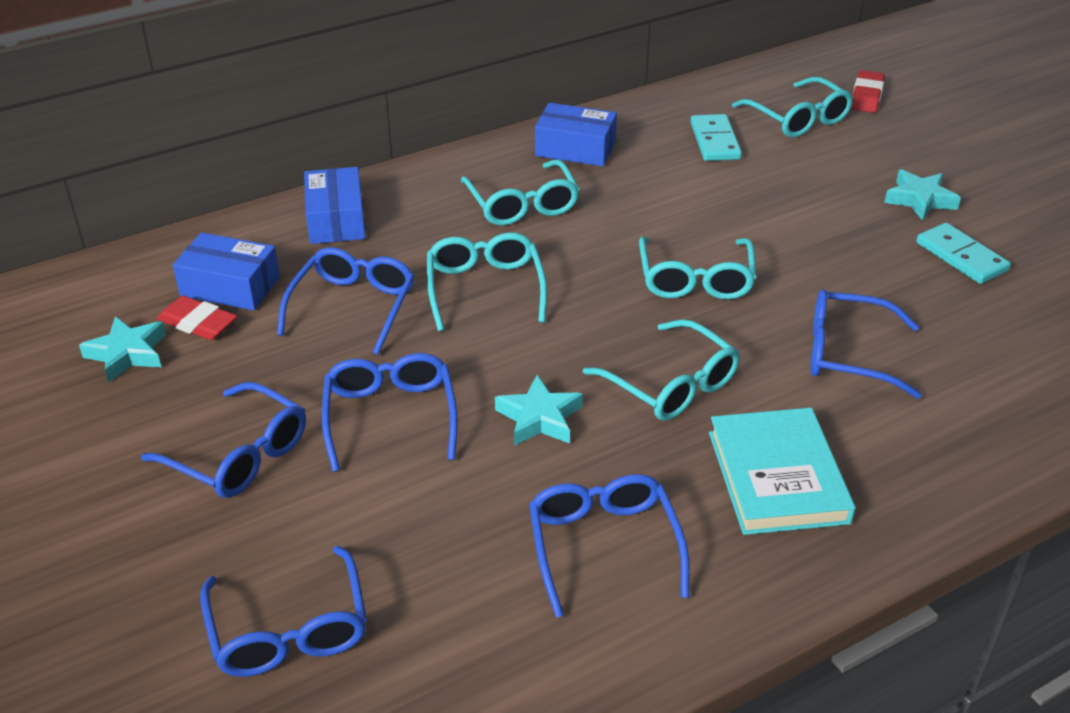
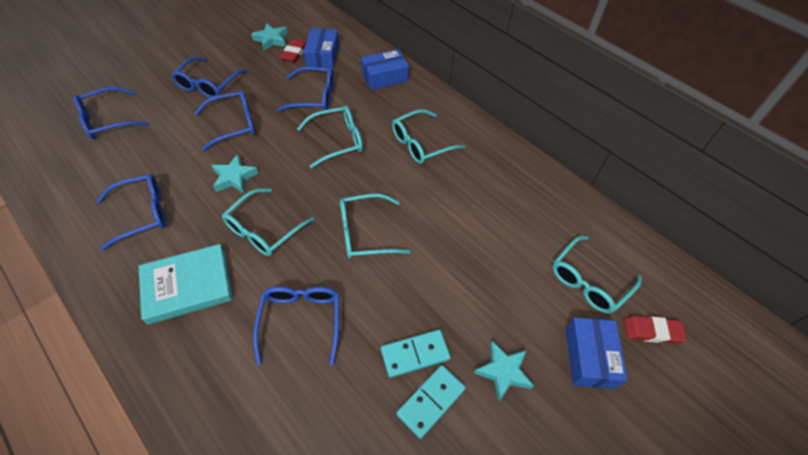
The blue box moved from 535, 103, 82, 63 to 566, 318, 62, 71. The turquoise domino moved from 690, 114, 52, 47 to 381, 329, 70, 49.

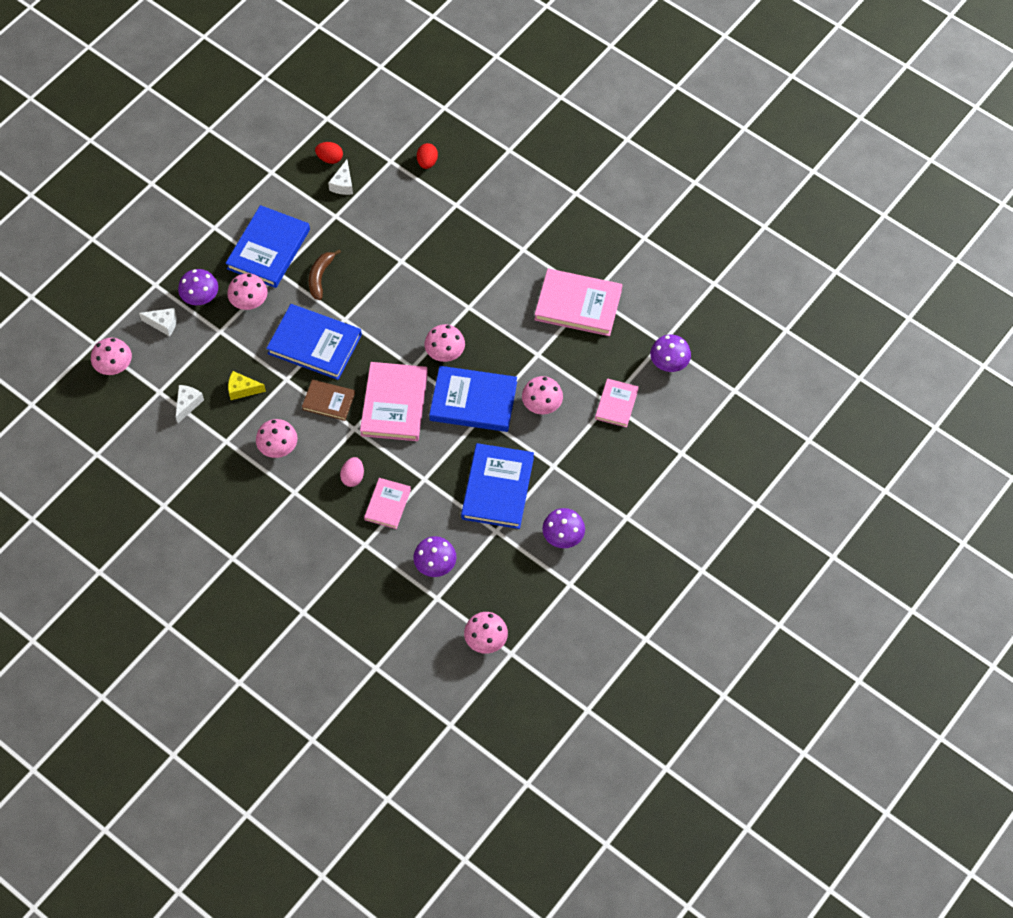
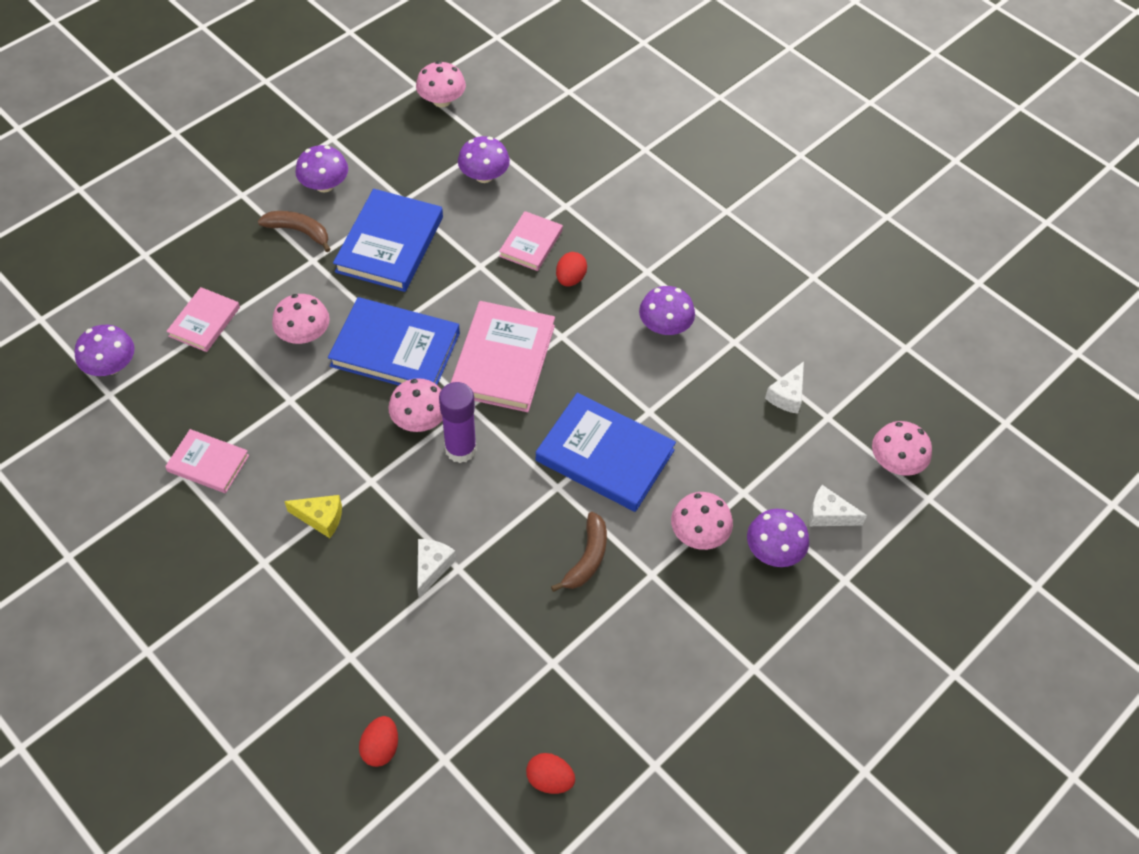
The blue book at 225, 205, 85, 83 disappeared. The brown book at 302, 380, 53, 41 disappeared. The brown banana at 258, 211, 73, 41 appeared. The purple glue stick at 439, 382, 38, 81 appeared. The yellow cheese moved from 228, 371, 38, 29 to 284, 495, 58, 43. The white cheese moved from 328, 160, 25, 35 to 417, 539, 39, 59. The pink mushroom at 256, 419, 42, 39 became the purple mushroom at 639, 286, 56, 49. The pink egg at 340, 457, 24, 30 became the red egg at 556, 252, 31, 34. The pink book at 534, 269, 88, 67 changed to 0.57 times the size.

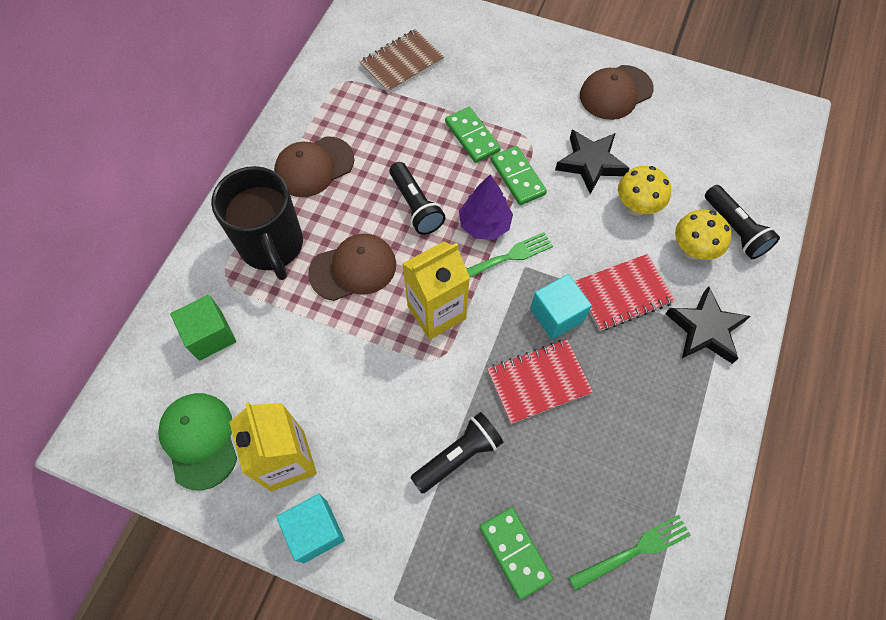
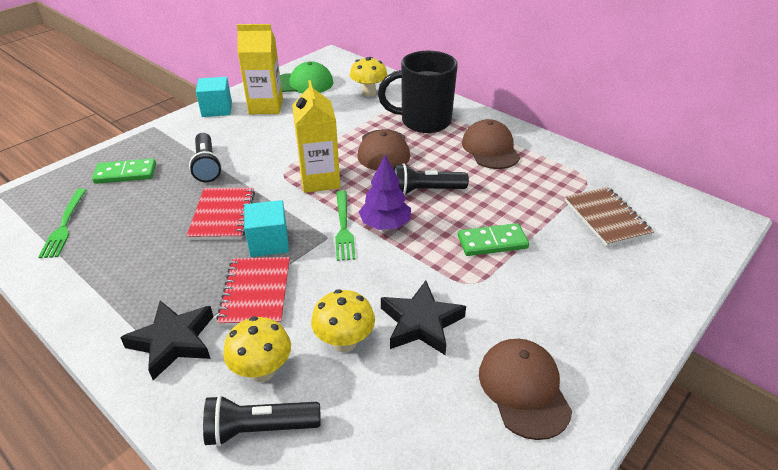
The green domino at 491, 146, 56, 59 disappeared. The green cube at 170, 295, 66, 66 was replaced by the yellow mushroom at 350, 57, 37, 40.

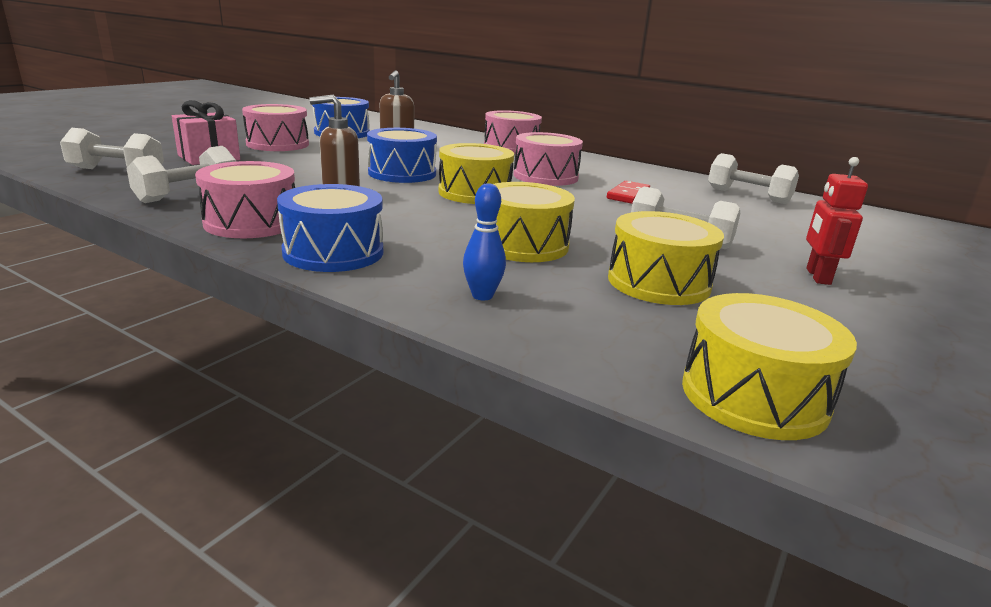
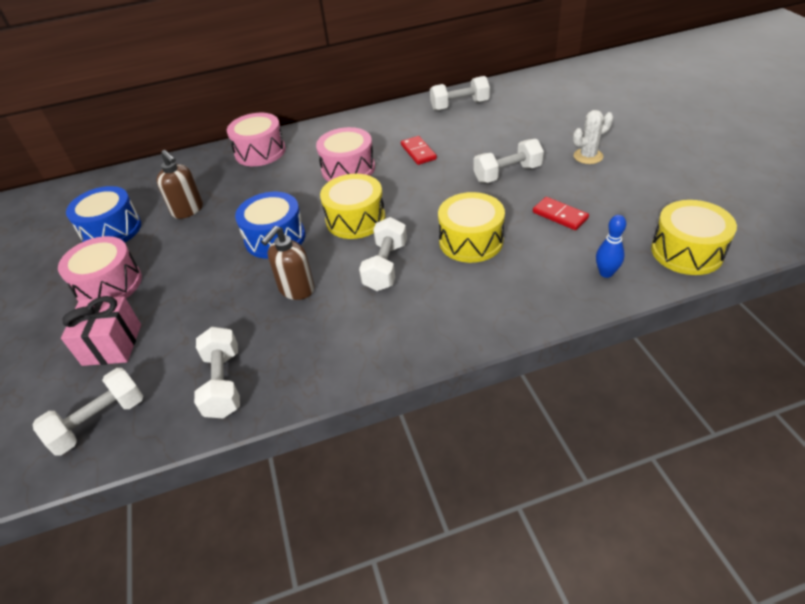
The pink drum at 195, 161, 100, 77 disappeared. The blue drum at 277, 184, 106, 88 disappeared. The white dumbbell at 359, 217, 48, 74 appeared. The blue bowling pin moved from 463, 183, 43, 117 to 596, 215, 30, 63. The yellow drum at 608, 211, 116, 94 was replaced by the red domino at 533, 197, 56, 33. The red robot at 806, 157, 62, 128 was replaced by the white cactus at 573, 110, 40, 54.

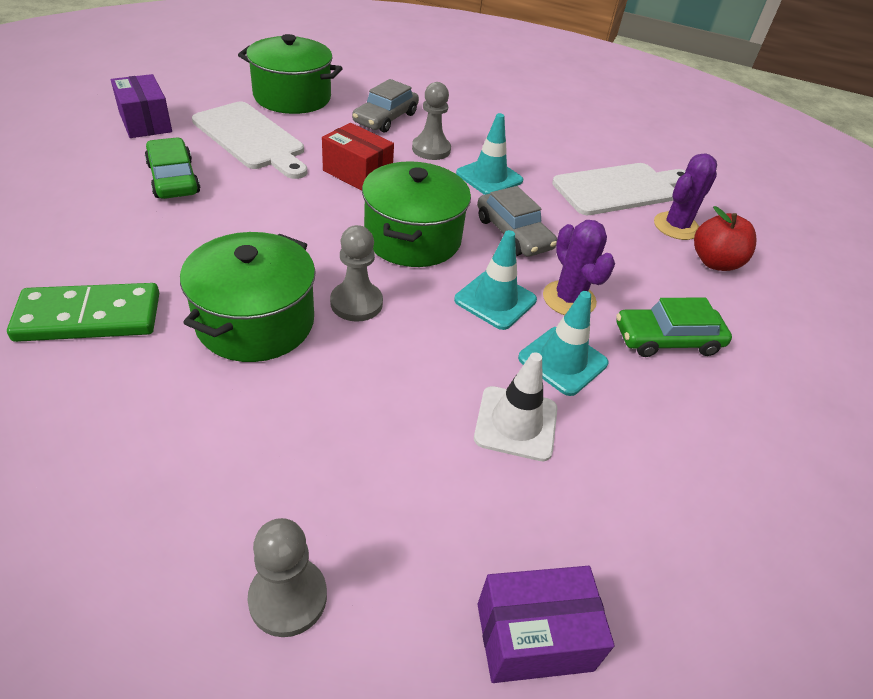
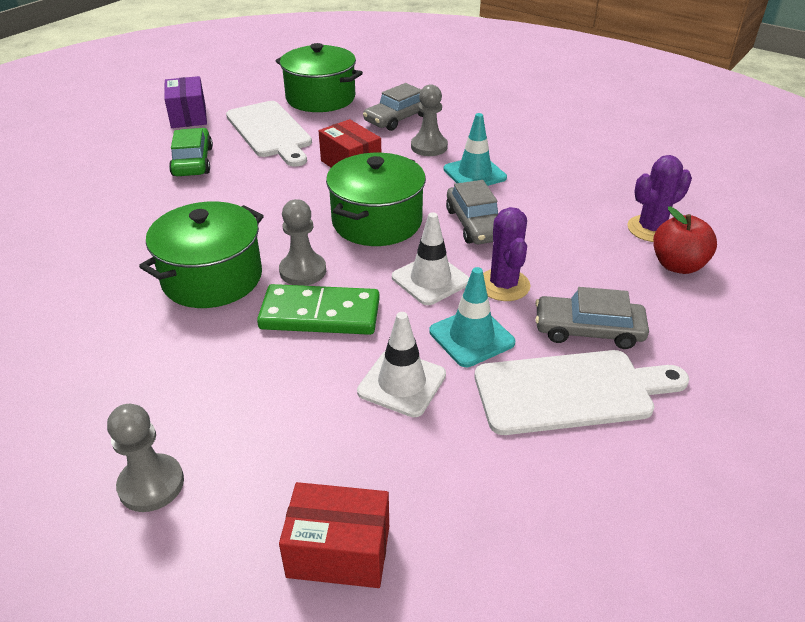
The green domino moved from 7, 283, 152, 59 to 257, 284, 123, 51. The white cutting board moved from 552, 163, 133, 52 to 474, 350, 215, 85. The turquoise traffic cone at 454, 230, 83, 100 became the white traffic cone at 392, 212, 77, 93. The purple box at 477, 566, 138, 117 became the red box at 279, 482, 110, 106. The green car at 616, 298, 116, 59 became the grey car at 535, 287, 114, 62.

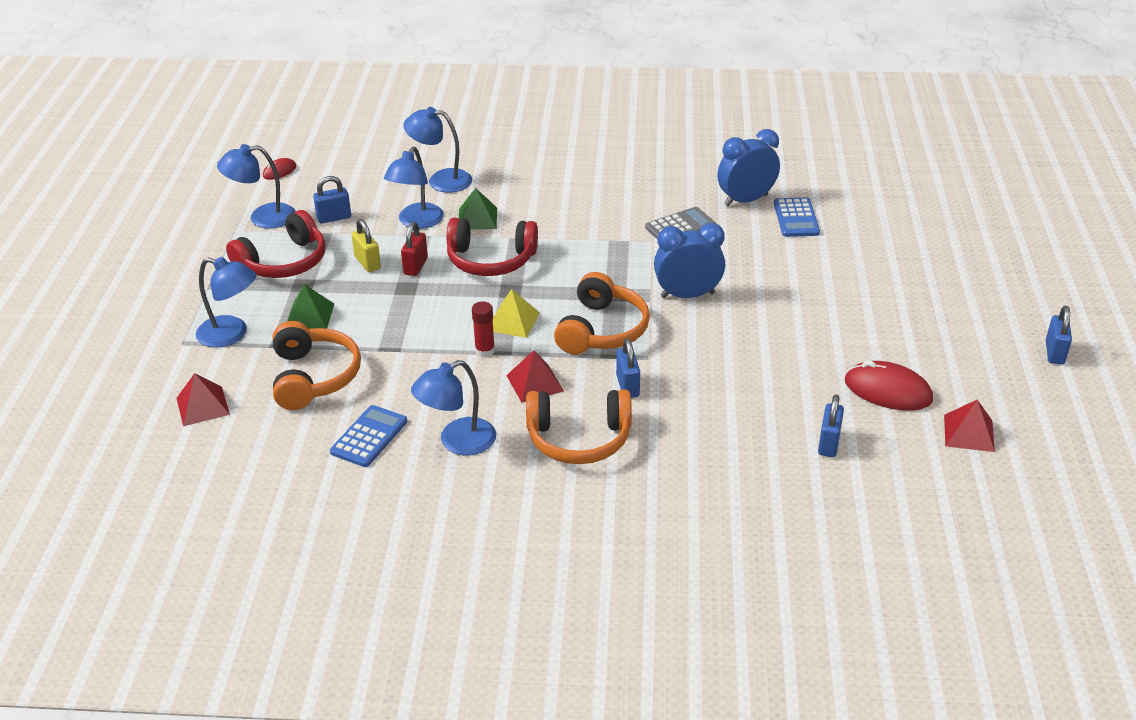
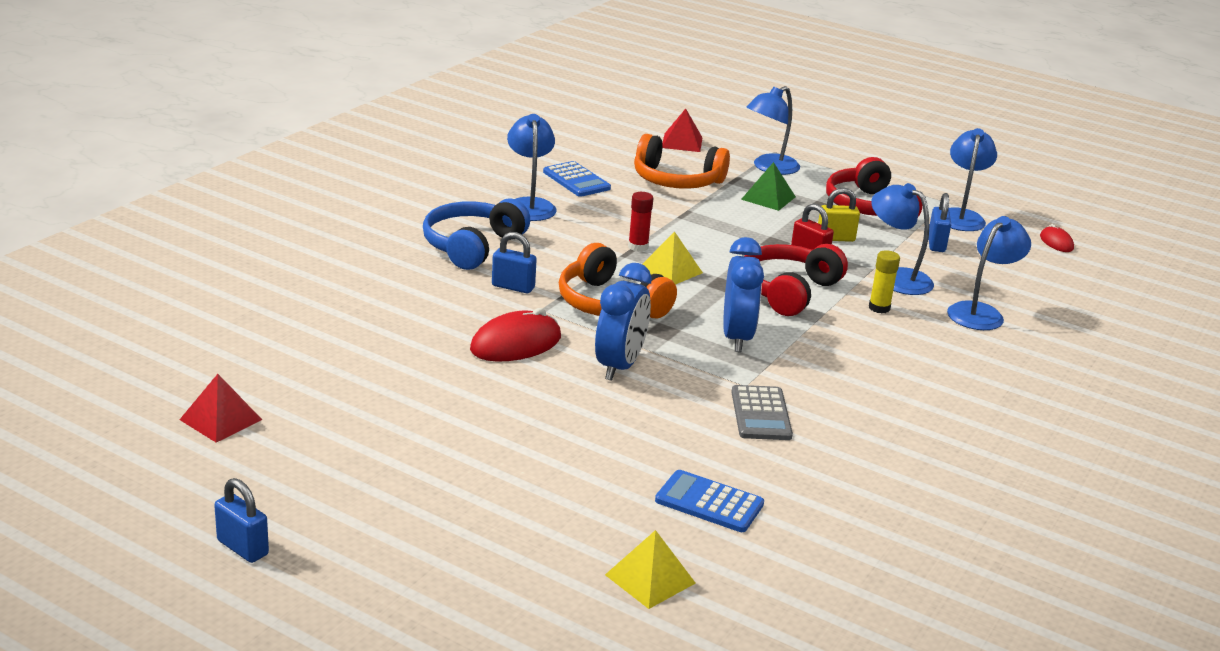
The red pyramid at 506, 350, 58, 53 disappeared. The blue padlock at 818, 395, 26, 62 disappeared. The yellow pyramid at 605, 530, 91, 79 appeared. The blue clock moved from 717, 129, 63, 77 to 723, 237, 41, 115. The red mouse moved from 845, 360, 88, 51 to 470, 308, 91, 54. The green pyramid at 459, 188, 38, 42 was replaced by the yellow glue stick at 869, 250, 31, 63. The orange headphones at 526, 389, 106, 75 became the blue headphones at 423, 198, 107, 72.

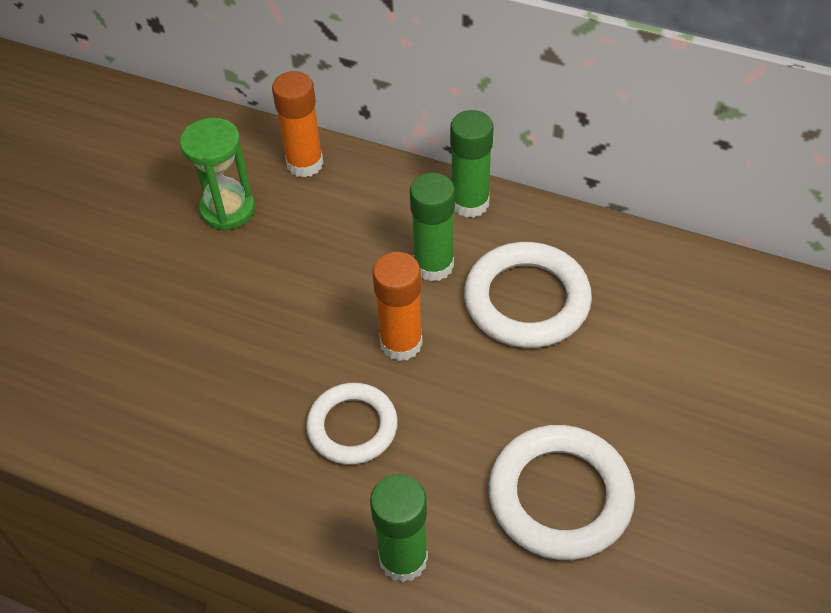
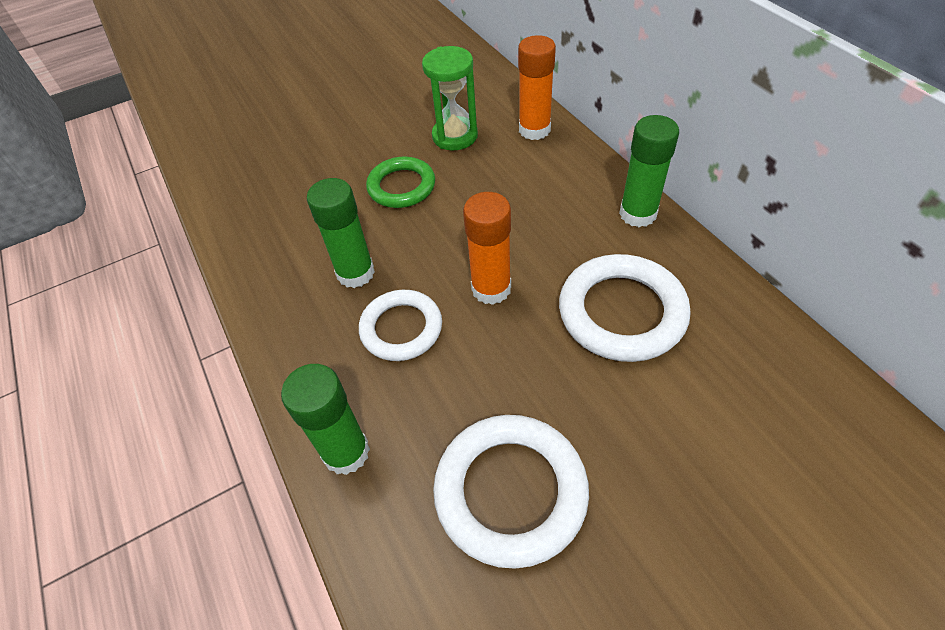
The green ring at 366, 157, 69, 51 appeared. The green glue stick moved from 410, 173, 45, 108 to 307, 178, 68, 110.

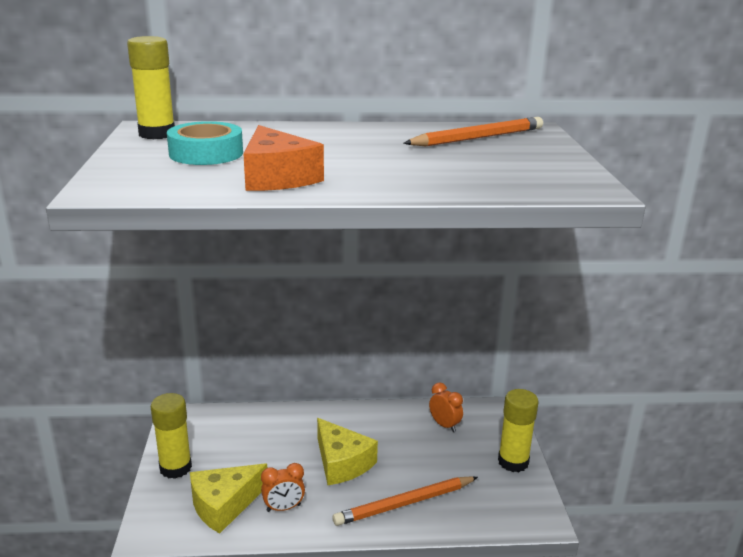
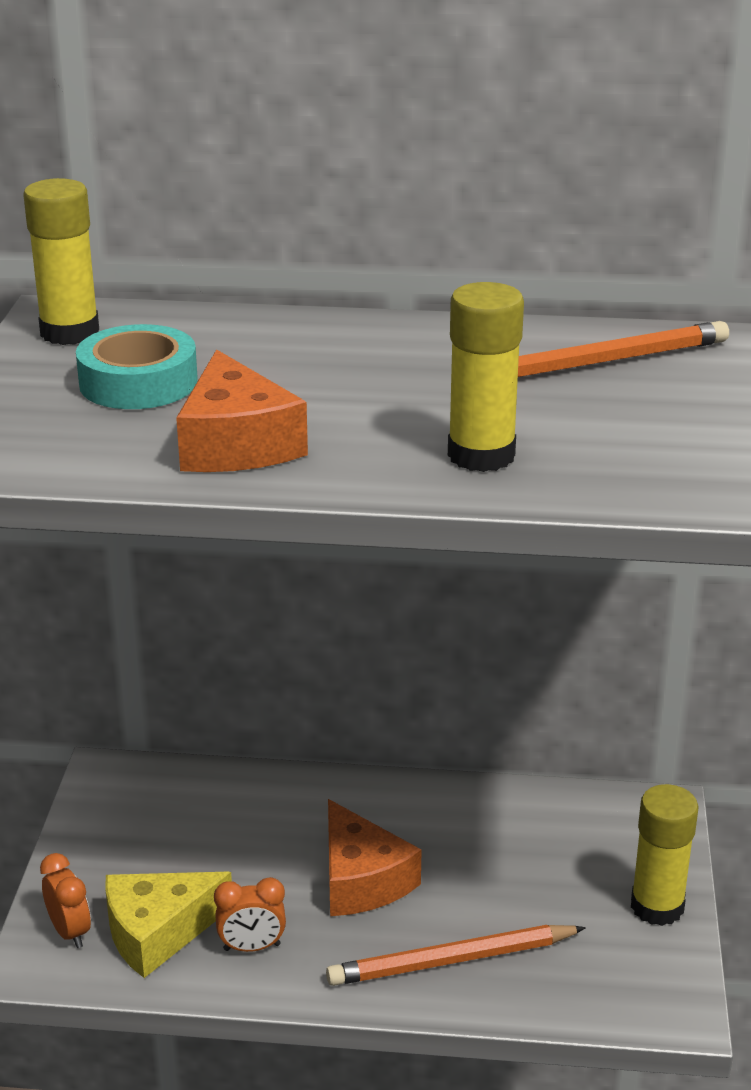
The yellow glue stick moved from 151, 393, 41, 86 to 448, 282, 76, 190. The orange clock moved from 429, 382, 34, 50 to 40, 853, 51, 95. The yellow cheese at 317, 418, 61, 67 became the orange cheese at 328, 799, 94, 117.

